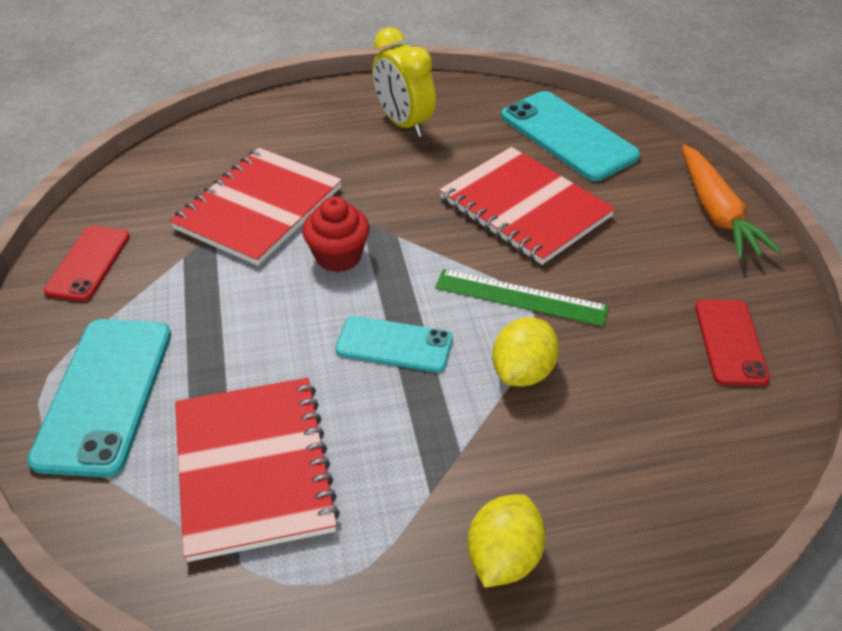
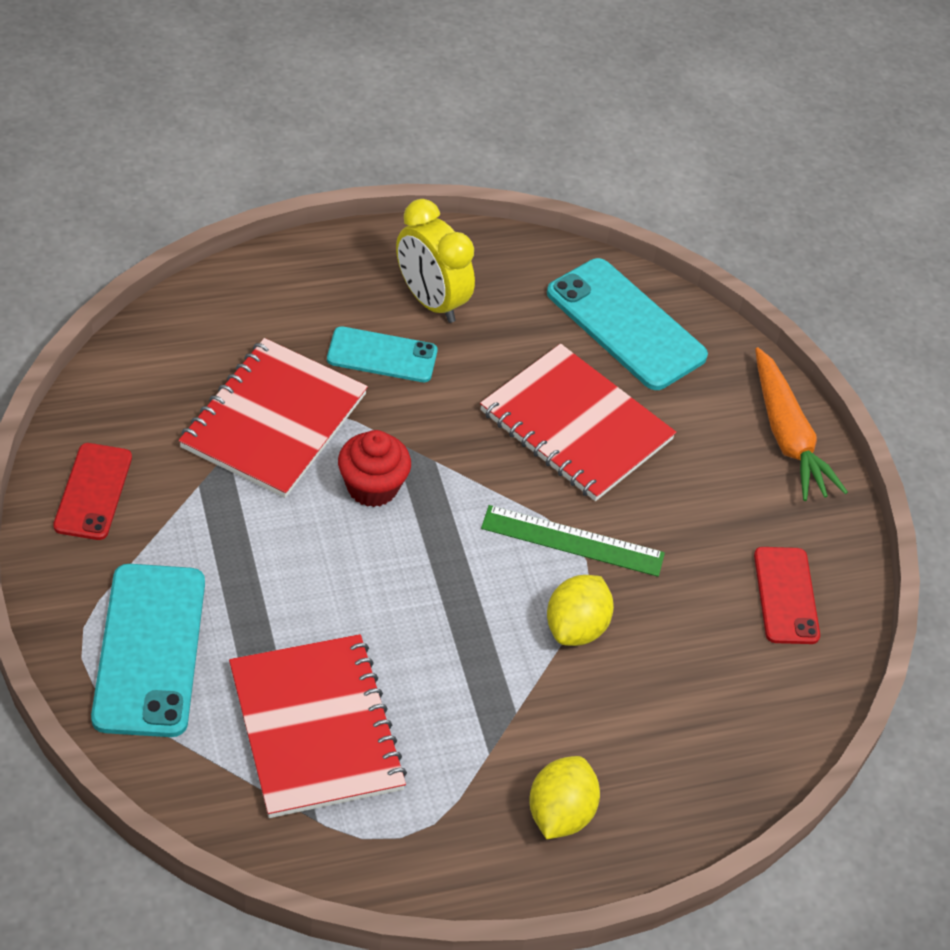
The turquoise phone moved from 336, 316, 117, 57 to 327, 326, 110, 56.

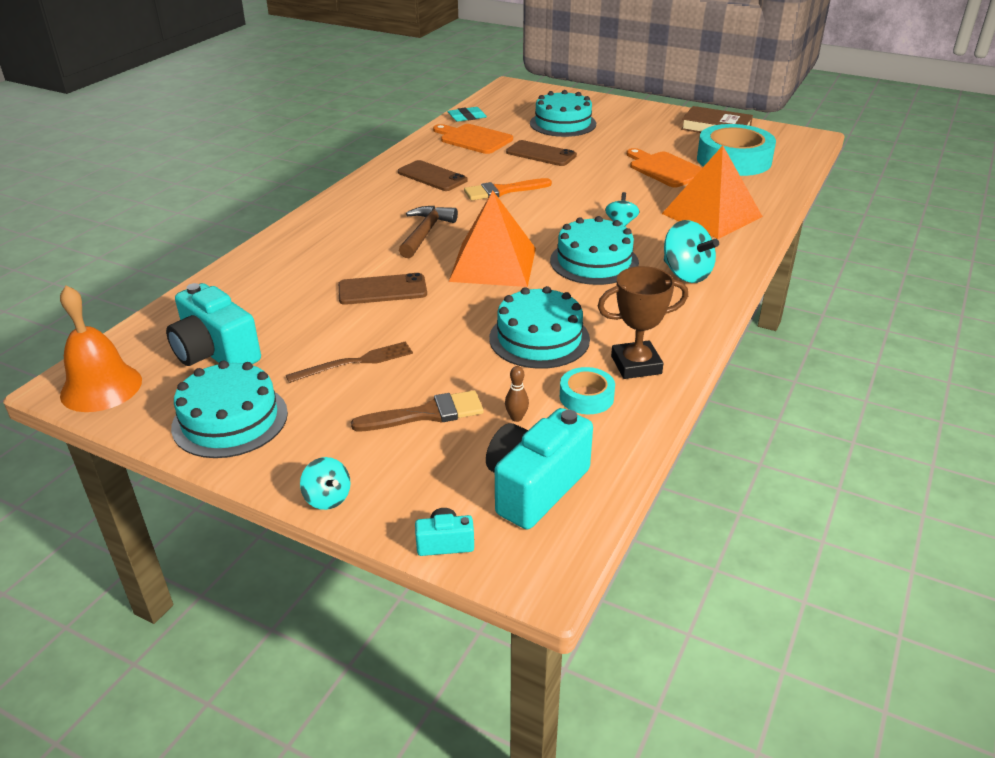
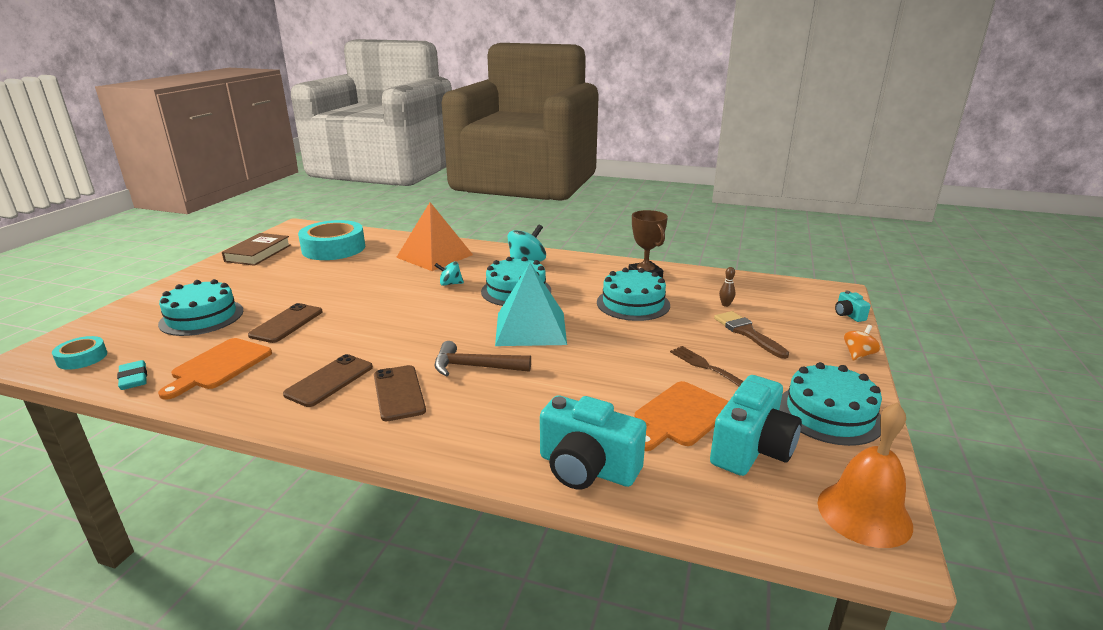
The orange brush at 464, 178, 88, 22 disappeared. The brown phone moved from 338, 273, 89, 32 to 374, 365, 52, 56. The turquoise camera moved from 486, 408, 107, 121 to 540, 396, 107, 93. The turquoise tape moved from 560, 367, 55, 47 to 52, 336, 55, 34. The orange cutting board moved from 627, 148, 75, 39 to 635, 381, 94, 70. The turquoise spinning top at 300, 457, 51, 53 became the orange spinning top at 844, 325, 37, 35. The orange pyramid at 449, 191, 87, 96 became the turquoise pyramid at 495, 263, 72, 83.

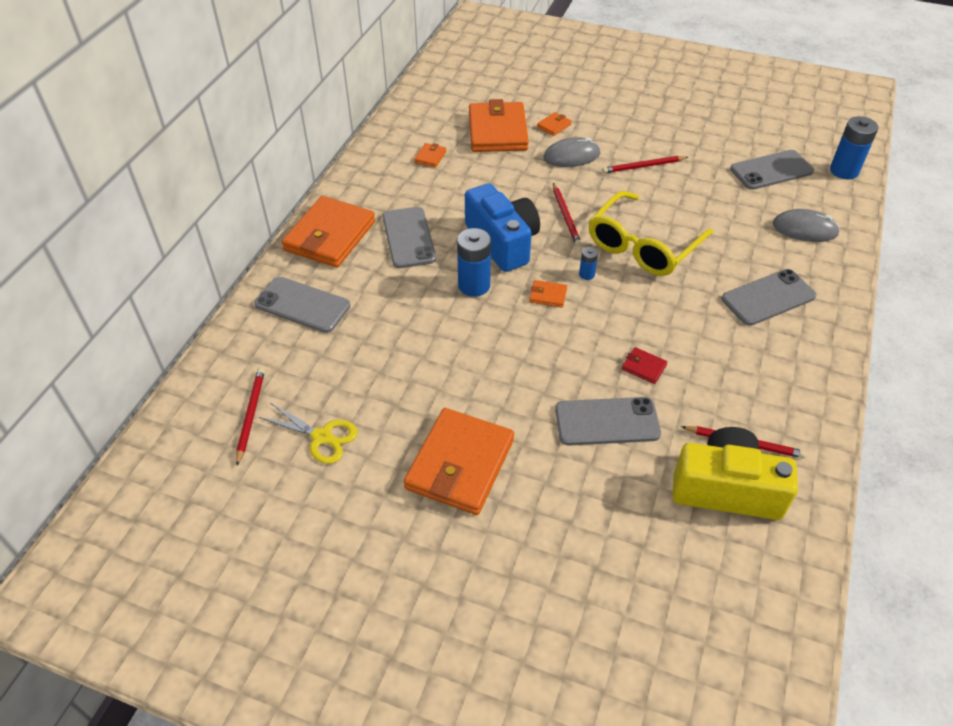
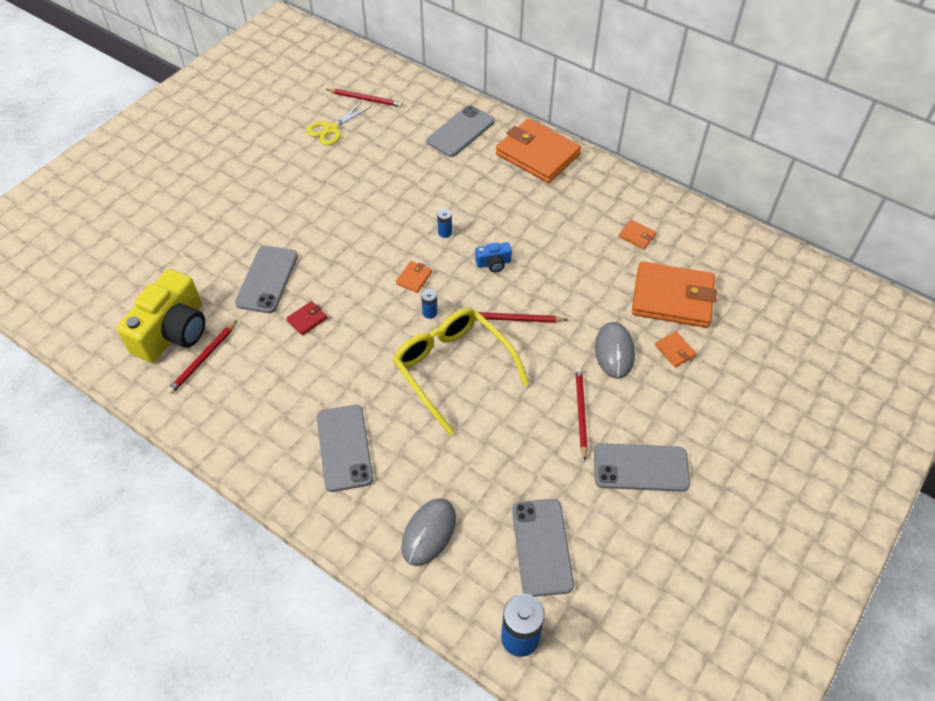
The orange wallet at 404, 408, 110, 107 disappeared. The grey phone moved from 383, 207, 53, 61 to 594, 443, 96, 49. The blue battery at 457, 228, 34, 69 changed to 0.50 times the size. The blue camera at 465, 183, 75, 89 changed to 0.44 times the size.

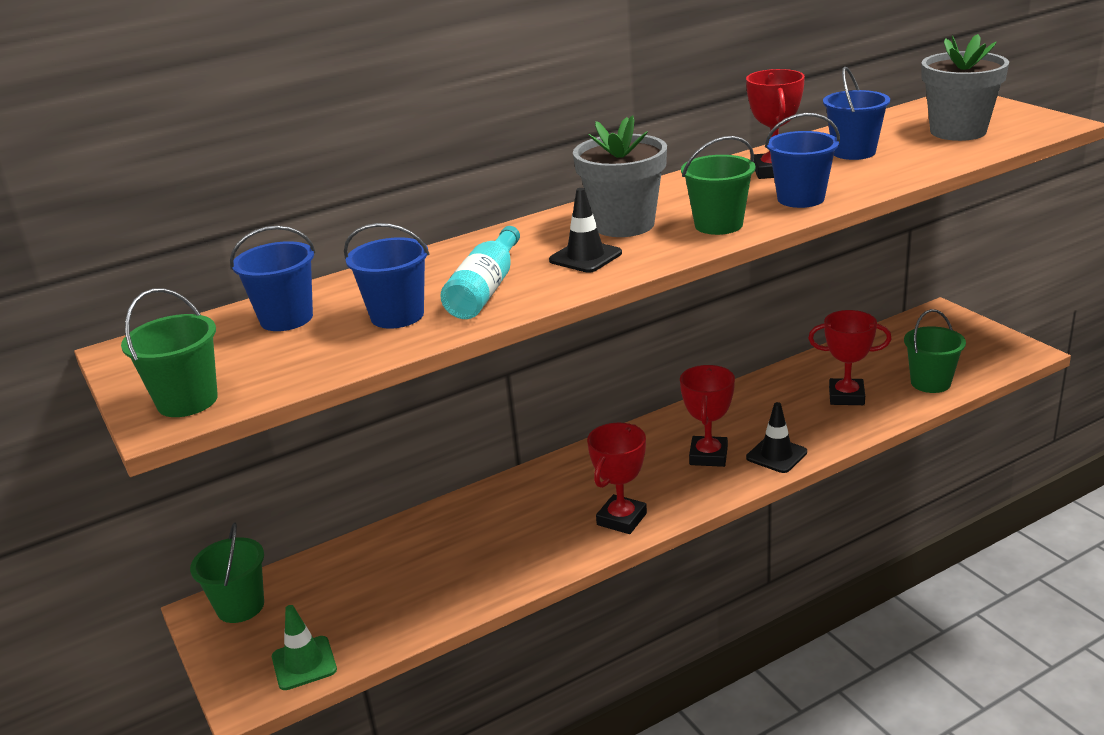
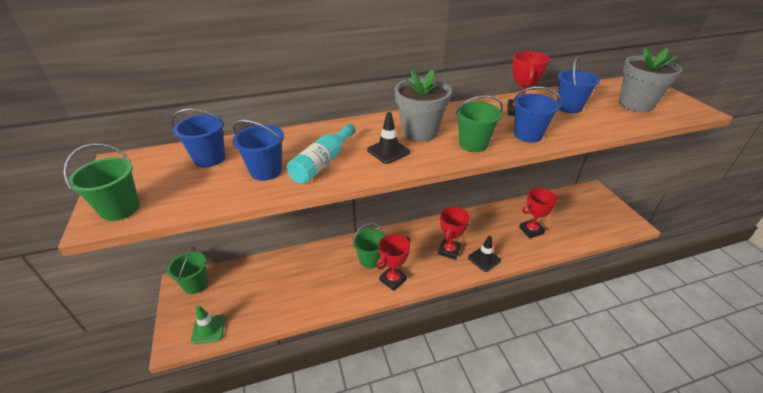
The green bucket moved from 904, 309, 62, 84 to 353, 223, 33, 45. The red trophy at 808, 310, 83, 95 turned 45 degrees counterclockwise.

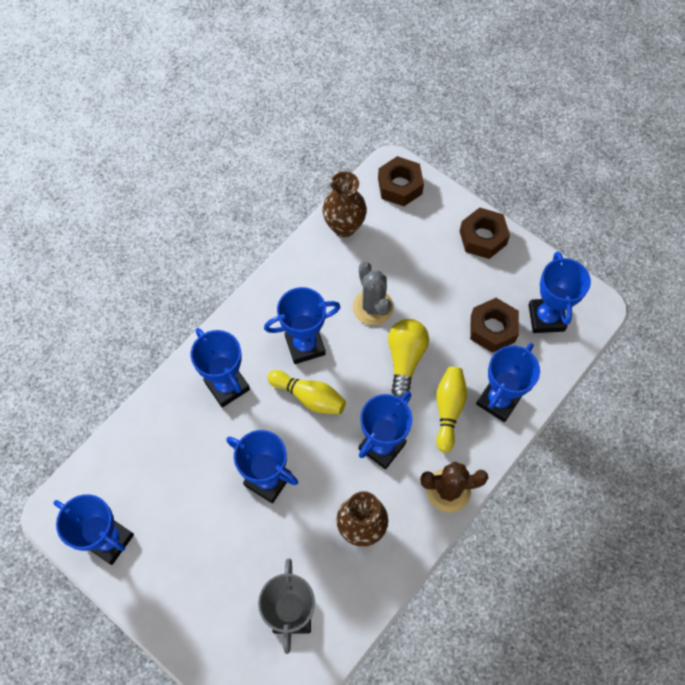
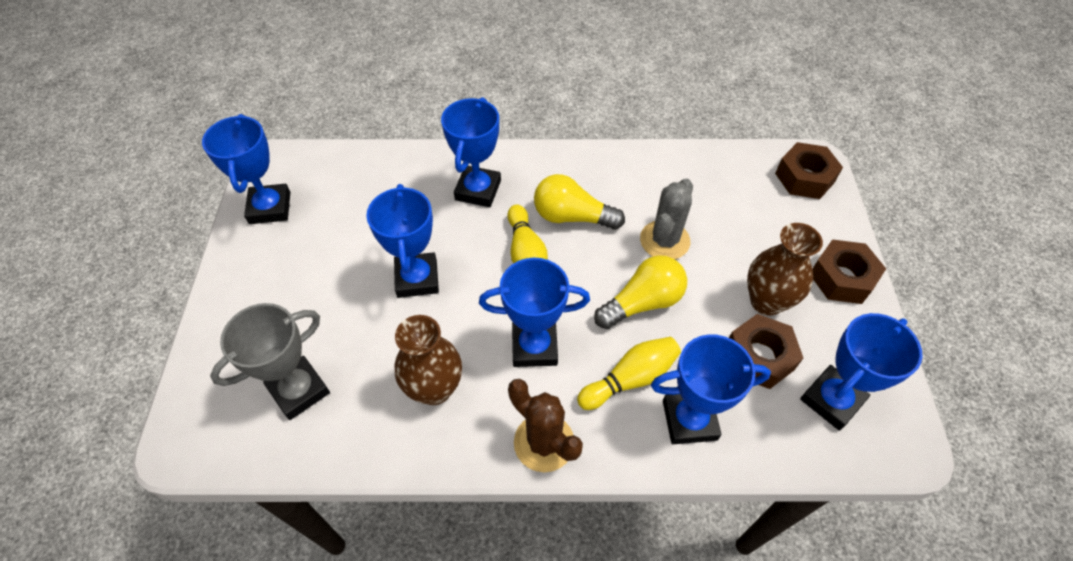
The brown vase moved from 323, 172, 44, 65 to 747, 223, 76, 93. The blue trophy at 264, 287, 76, 77 was replaced by the yellow light bulb at 534, 174, 91, 56.

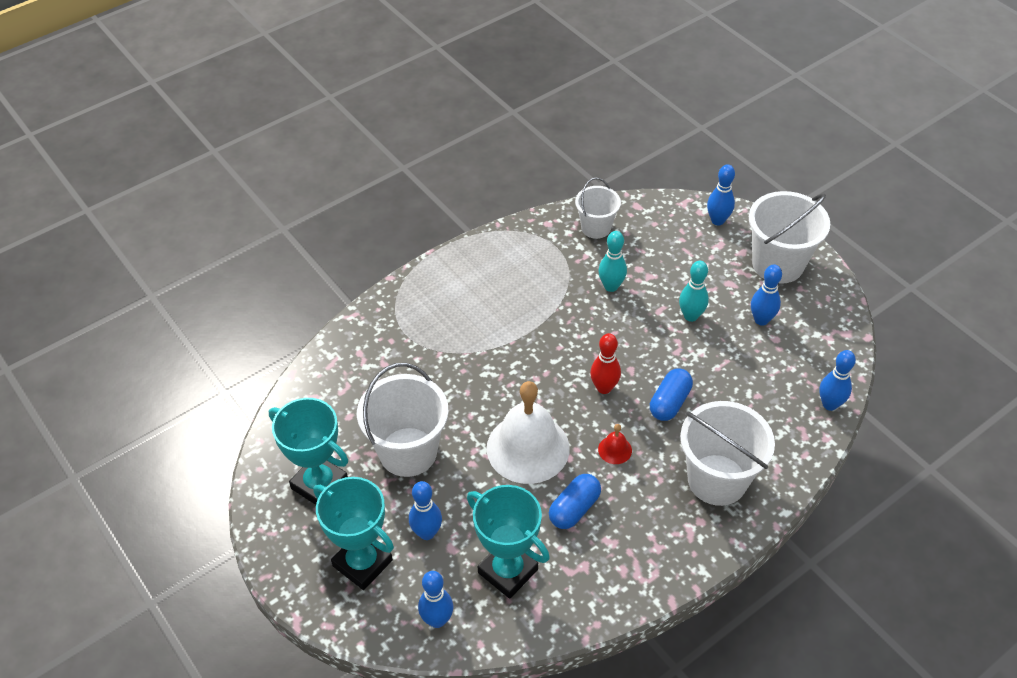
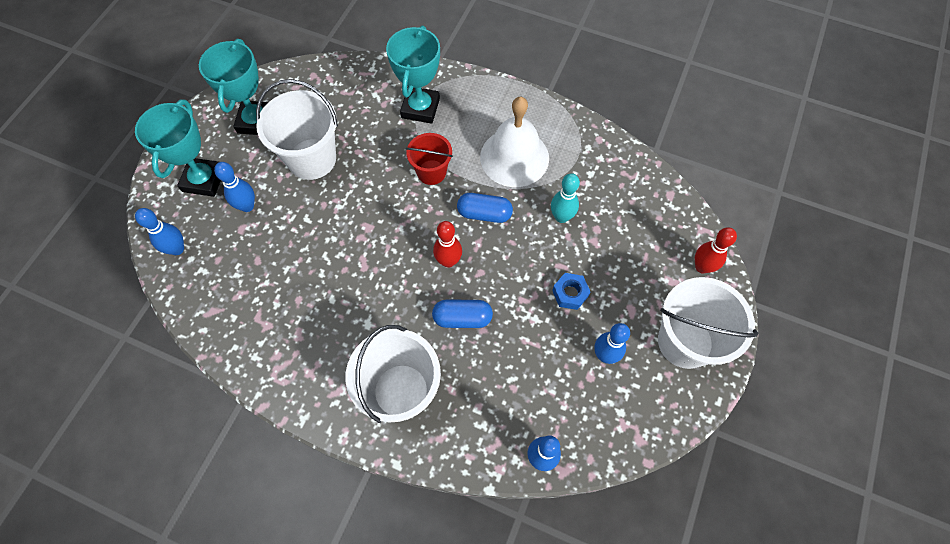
The white bucket at 575, 177, 46, 62 disappeared. The red bell at 598, 424, 34, 40 disappeared. The red bucket at 406, 133, 47, 52 appeared. The turquoise trophy moved from 467, 485, 83, 114 to 386, 26, 54, 98. The white bell moved from 487, 381, 83, 103 to 480, 97, 69, 90. The blue capsule moved from 549, 474, 52, 55 to 457, 193, 56, 30. The turquoise bowling pin at 679, 261, 30, 61 was replaced by the blue nut at 552, 273, 38, 37. The blue bowling pin at 707, 164, 28, 62 became the red bowling pin at 695, 227, 42, 47.

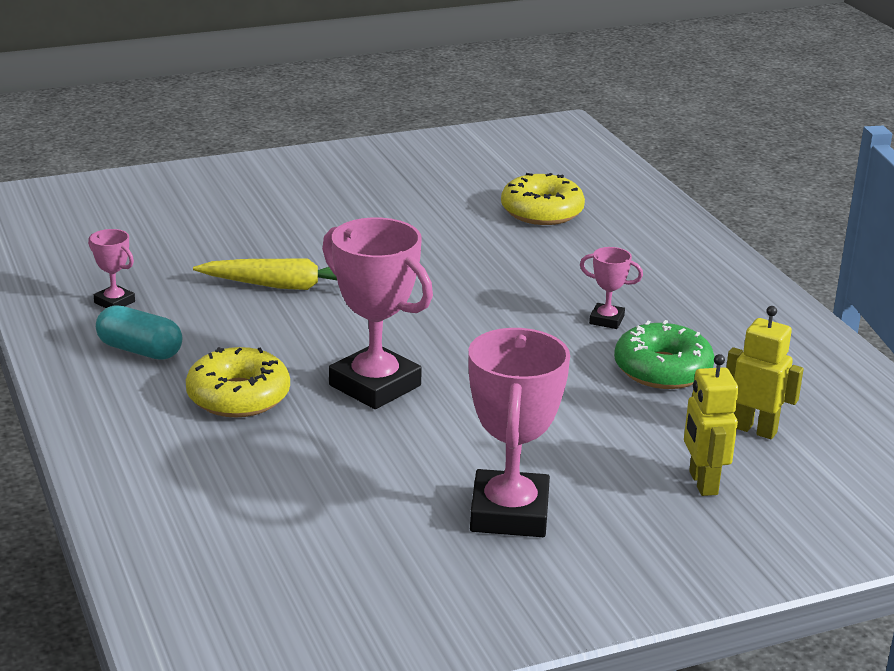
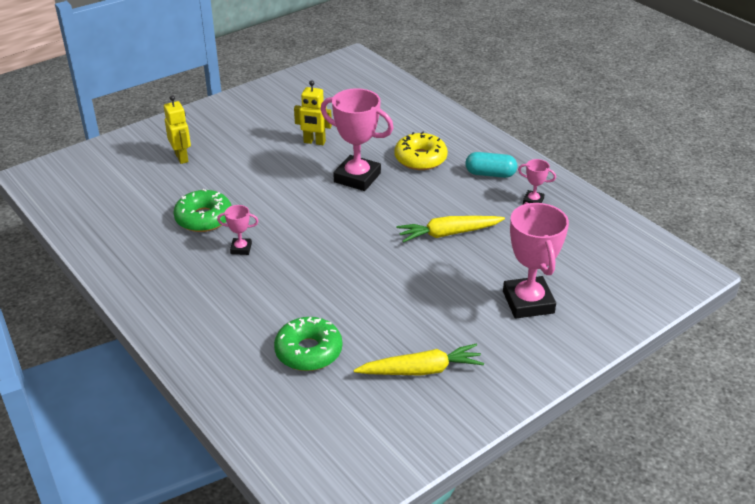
The yellow carrot at 354, 343, 130, 32 appeared. The pink trophy moved from 468, 328, 102, 209 to 503, 202, 66, 117. The yellow robot moved from 726, 306, 78, 133 to 294, 80, 38, 65. The yellow donut at 501, 173, 84, 52 became the green donut at 274, 317, 68, 54.

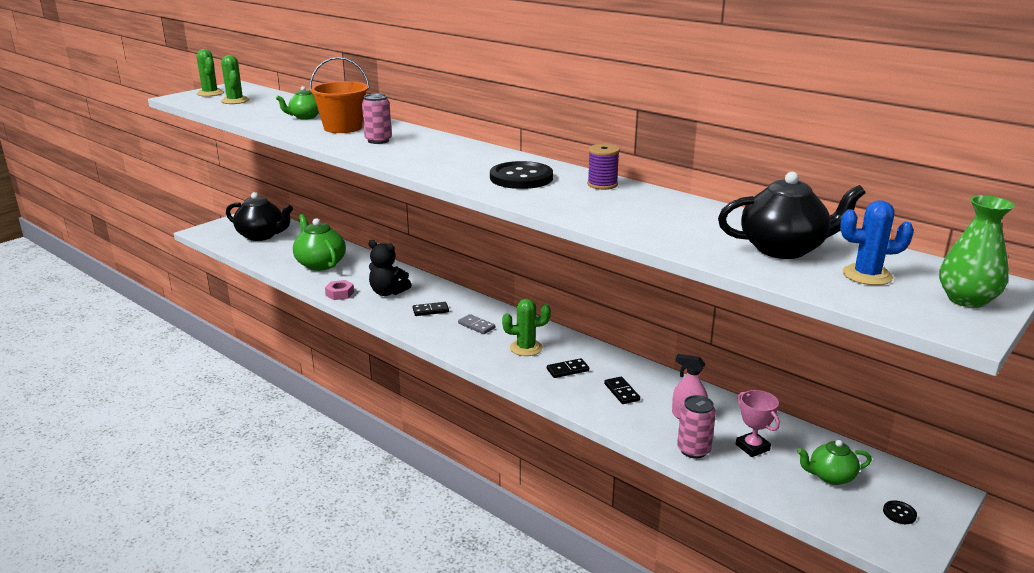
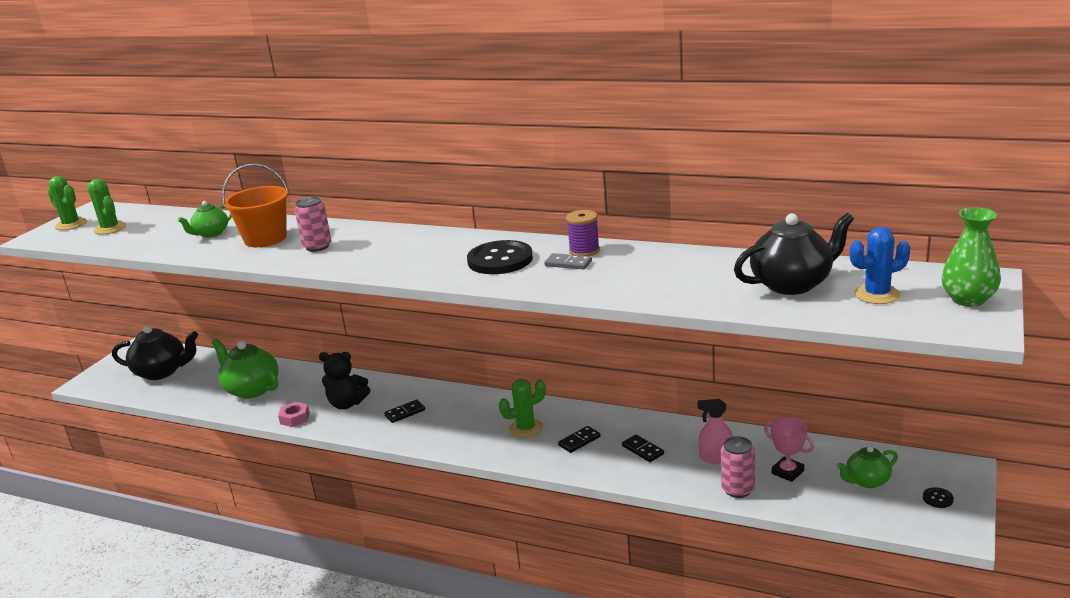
The grey domino moved from 458, 314, 37, 20 to 544, 253, 48, 16.

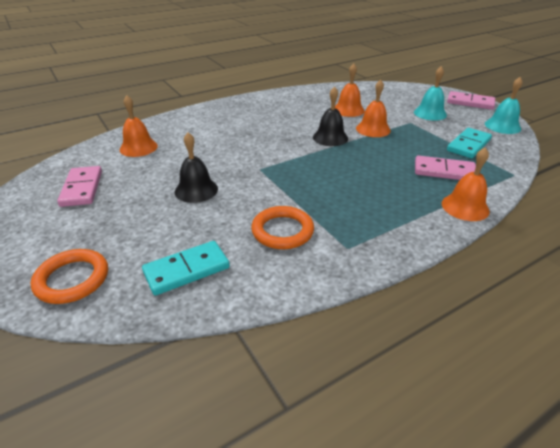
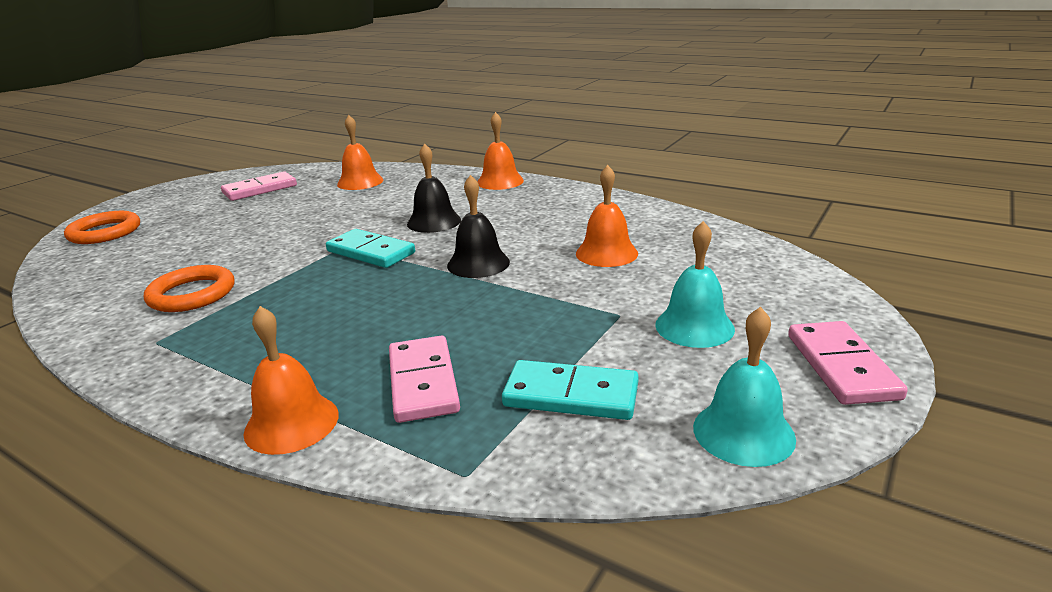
The turquoise domino moved from 142, 241, 88, 55 to 326, 229, 89, 39. The black bell moved from 175, 133, 43, 70 to 407, 143, 54, 90. The orange bell moved from 356, 79, 35, 58 to 478, 112, 46, 78.

